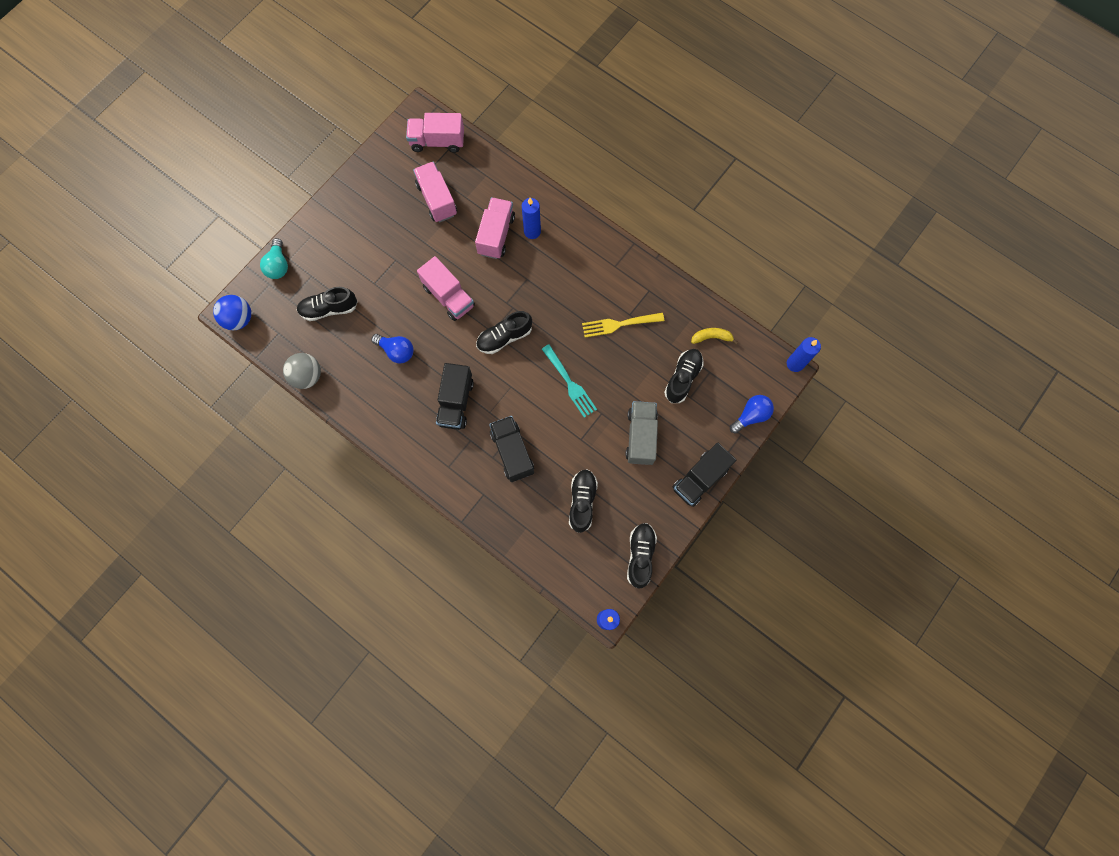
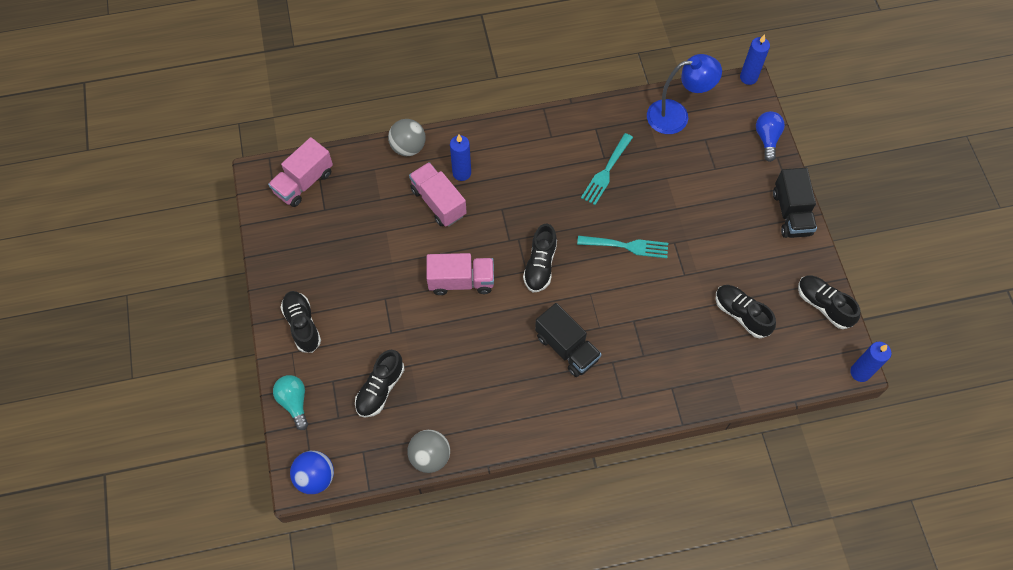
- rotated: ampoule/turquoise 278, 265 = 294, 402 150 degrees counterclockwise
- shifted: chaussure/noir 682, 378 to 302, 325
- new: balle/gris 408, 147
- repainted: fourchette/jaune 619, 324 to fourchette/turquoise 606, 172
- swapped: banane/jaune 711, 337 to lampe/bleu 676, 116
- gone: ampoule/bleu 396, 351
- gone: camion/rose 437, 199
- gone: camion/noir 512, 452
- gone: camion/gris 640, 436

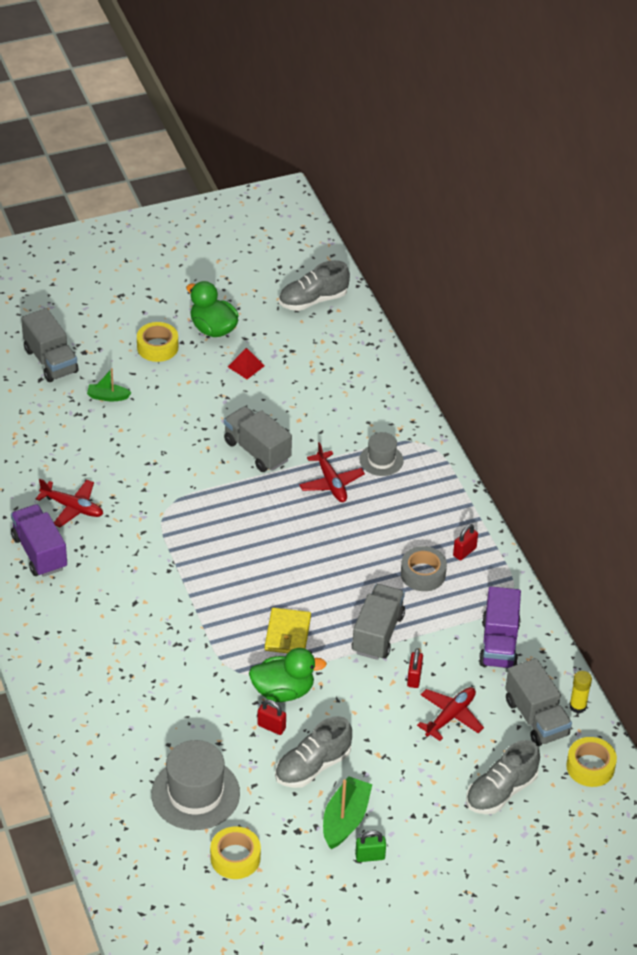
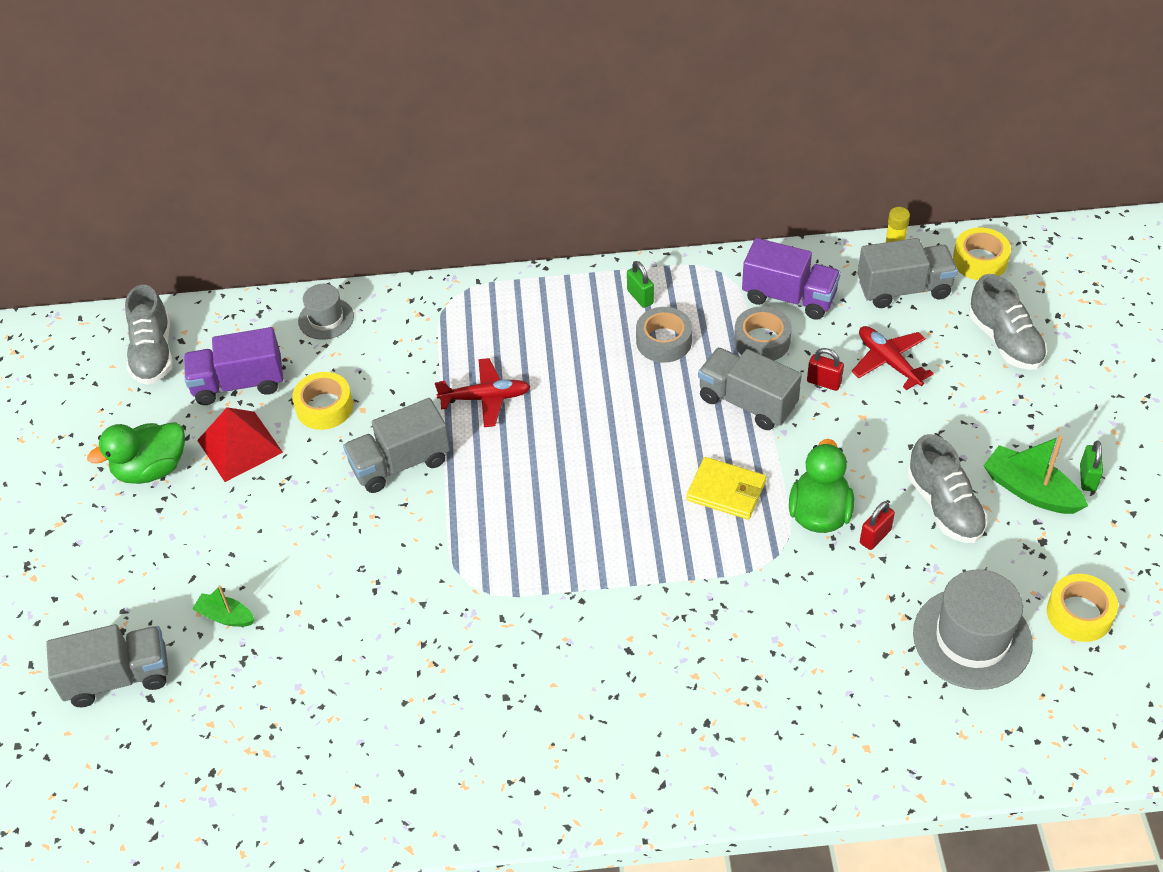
- shifted: camion/violet 39, 552 to 238, 383
- rotated: bateau/vert 108, 397 = 225, 616 90 degrees clockwise
- scaled: pyramide/rouge 246, 366 = 239, 446 x1.72
- shifted: ruban adhésif/jaune 157, 347 to 324, 407
- shifted: chapeau/gris 381, 460 to 326, 319
- repainted: cadenas/rouge 464, 552 to cadenas/vert 640, 297
- new: ruban adhésif/gris 762, 341
- gone: avion/rouge 72, 507

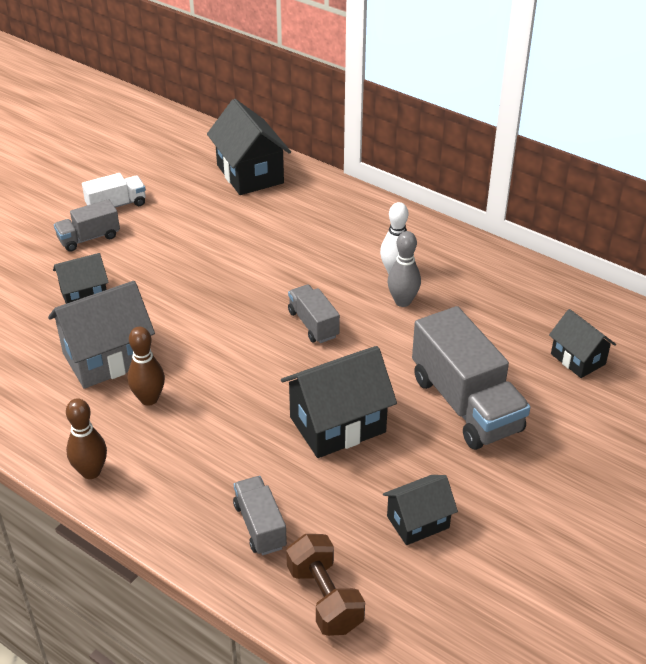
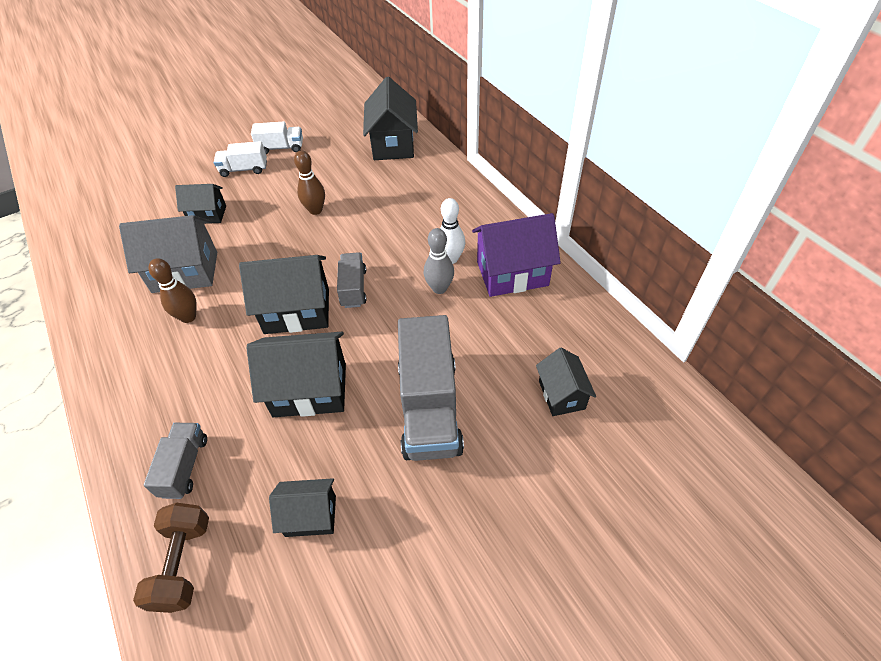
- repainted: camion/gris 89, 238 to camion/blanc 244, 169
- new: maison/noir 297, 311
- shifted: quille/marron 91, 472 to 315, 210
- new: maison/violet 512, 273

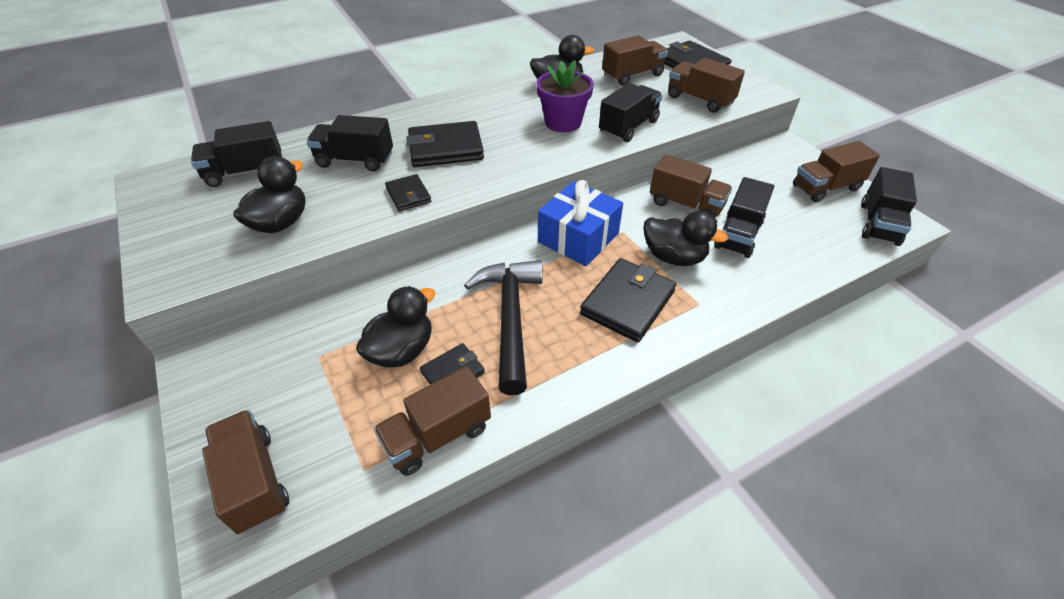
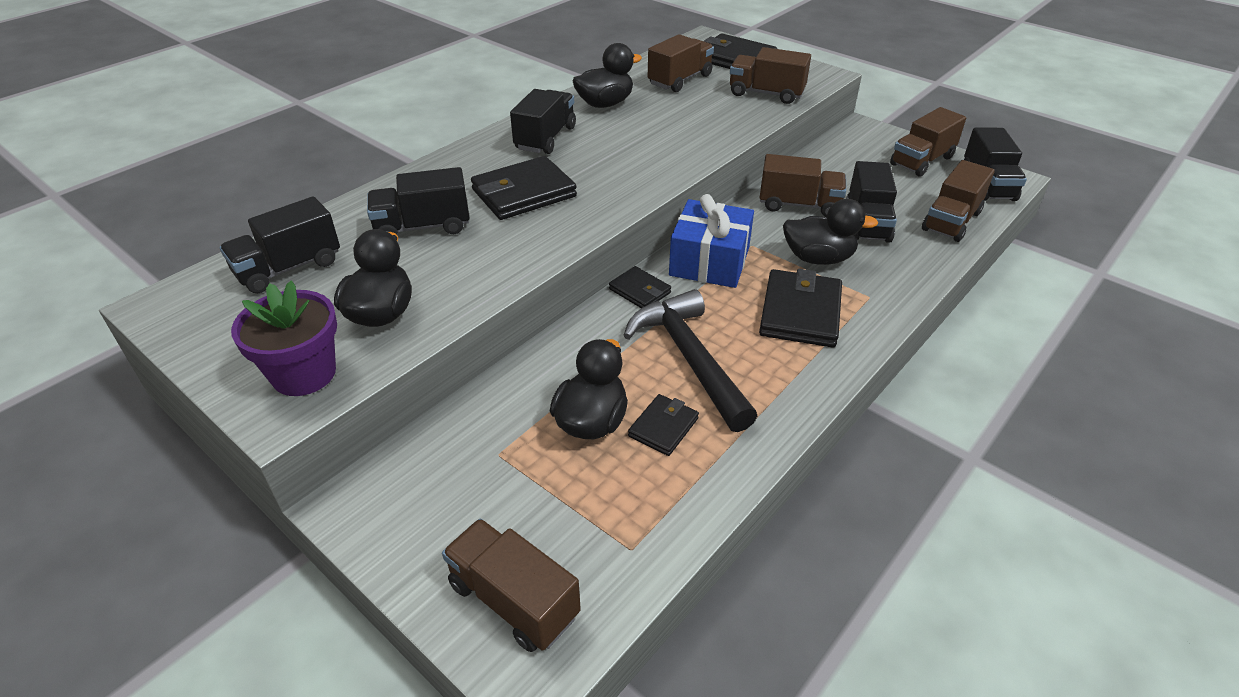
- shifted: pot de fleurs/violet 563, 122 to 304, 374
- shifted: camion/noir 628, 127 to 545, 138
- shifted: portefeuille/noir 408, 195 to 640, 291
- shifted: camion/marron 437, 435 to 951, 221

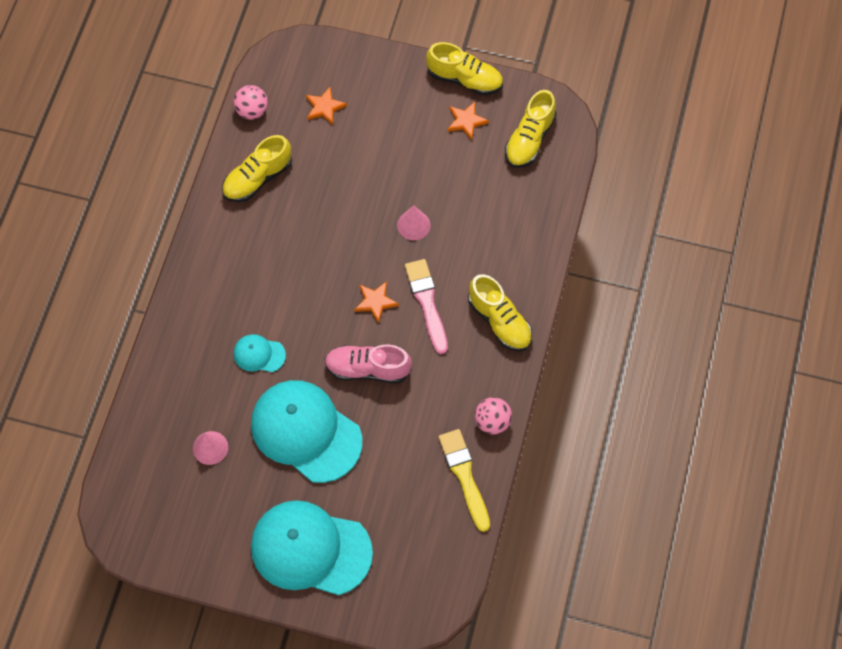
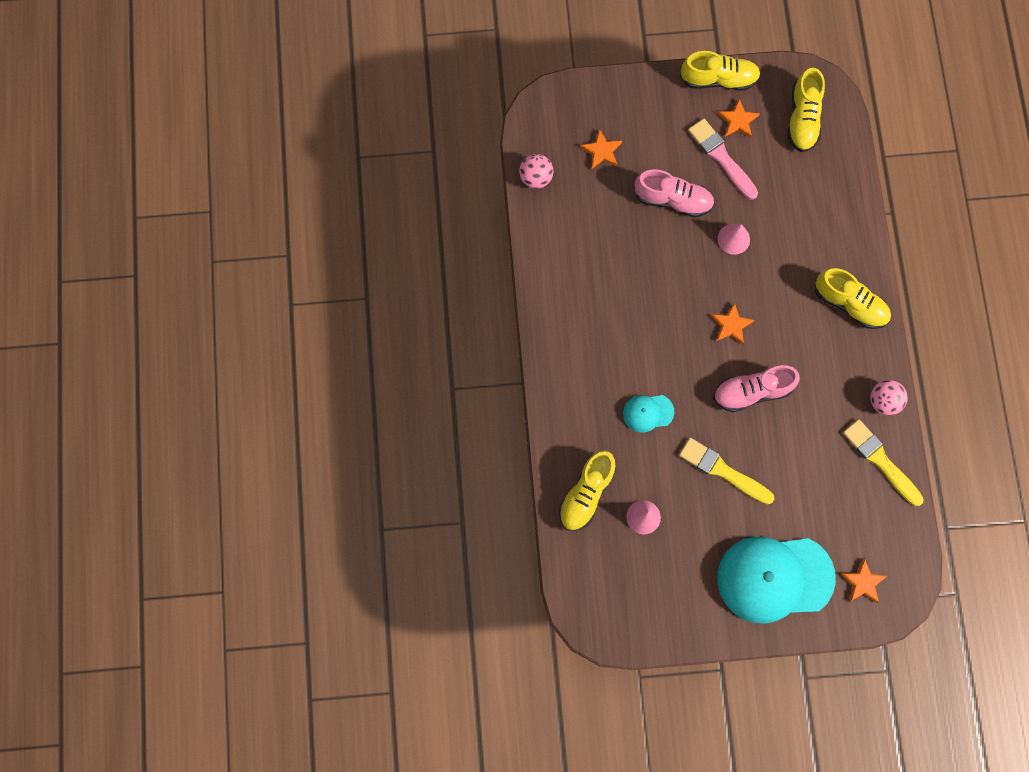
- shifted: chaussure/jaune 257, 178 to 586, 494
- new: chaussure/rose 673, 200
- swapped: casquette/turquoise 306, 432 to pinceau/jaune 722, 471
- shifted: pinceau/rose 427, 302 to 721, 157
- new: étoile/orange 863, 582

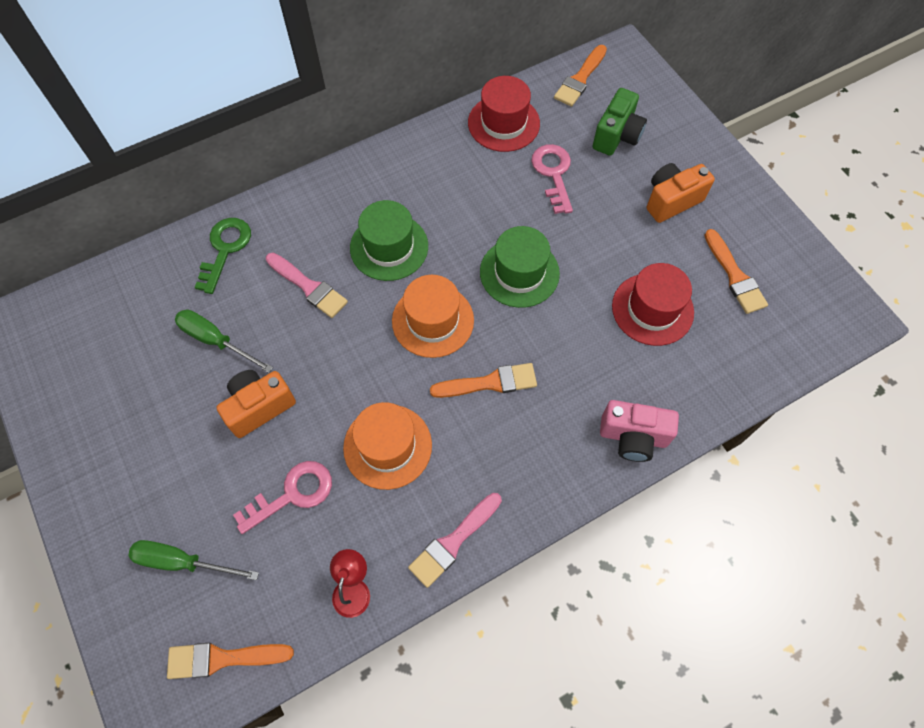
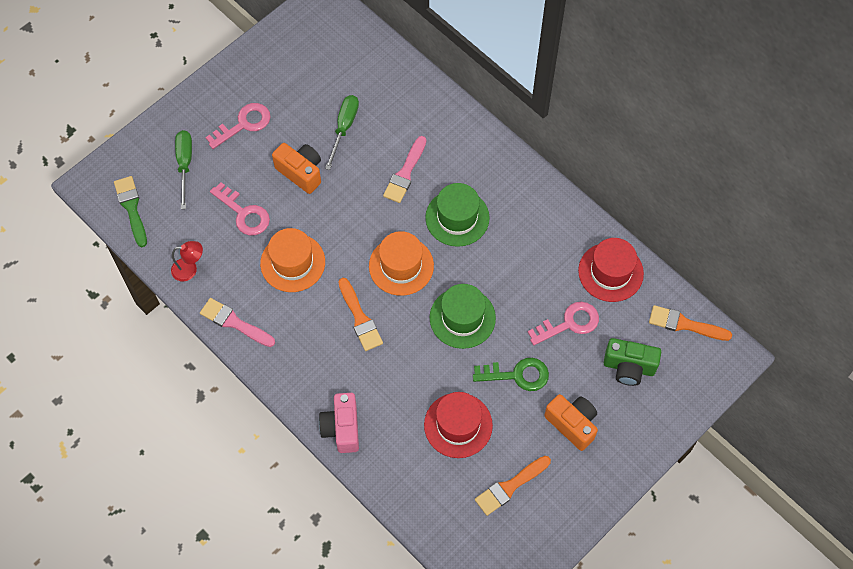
- repainted: pinceau/orange 223, 658 to pinceau/vert 131, 208
- new: clé/rose 243, 124
- shifted: clé/vert 225, 249 to 517, 375

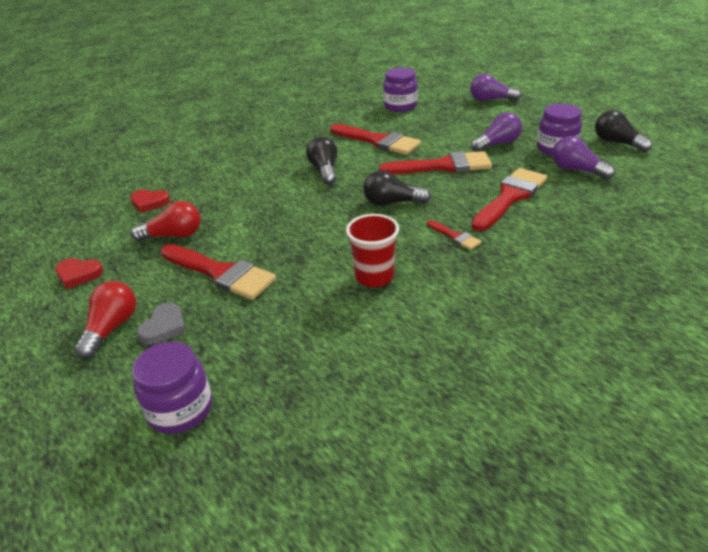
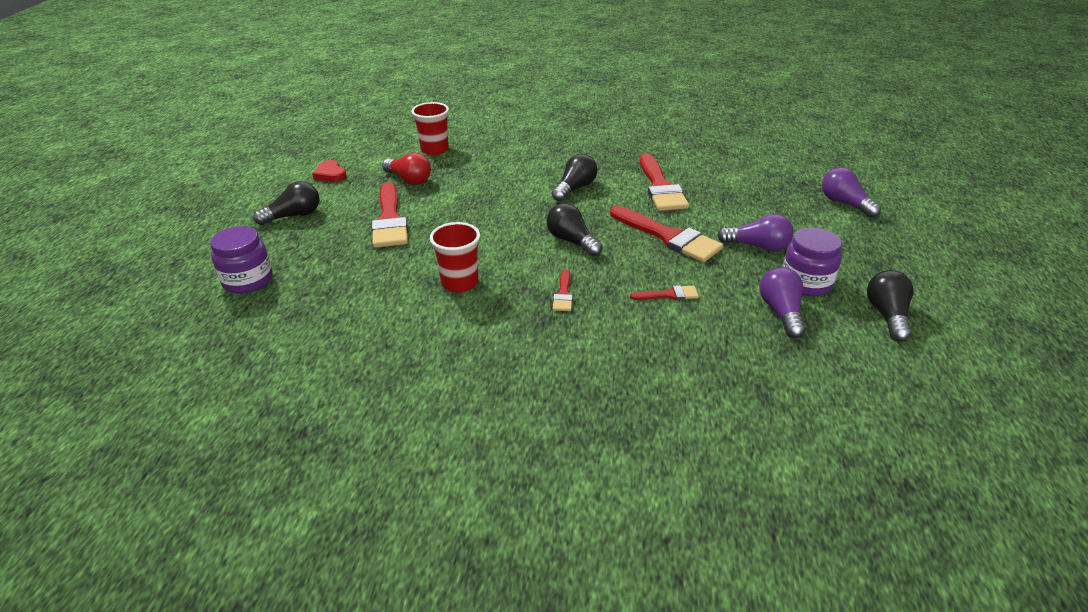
- repainted: ampoule/rouge 111, 328 to ampoule/noir 294, 216
- swapped: cœur/rouge 149, 203 to gobelet/rouge 434, 149
- scaled: pinceau/rouge 510, 197 = 668, 295 x0.48
- gone: cœur/gris 164, 327
- gone: bocal/violet 400, 106

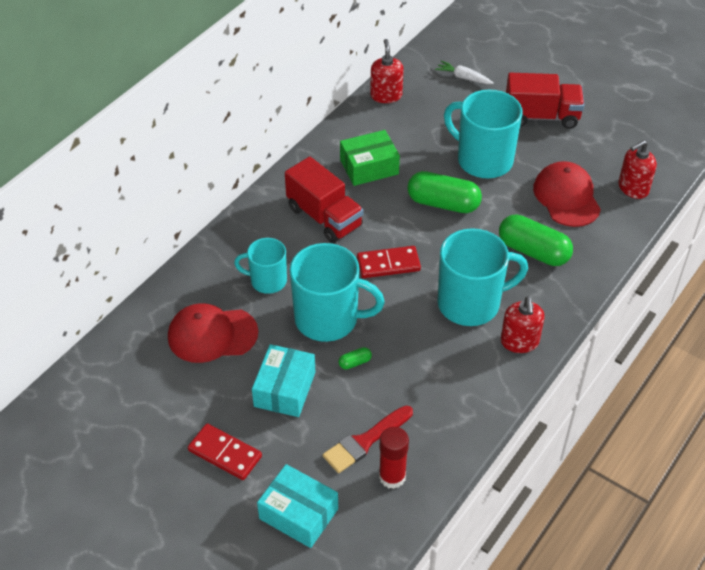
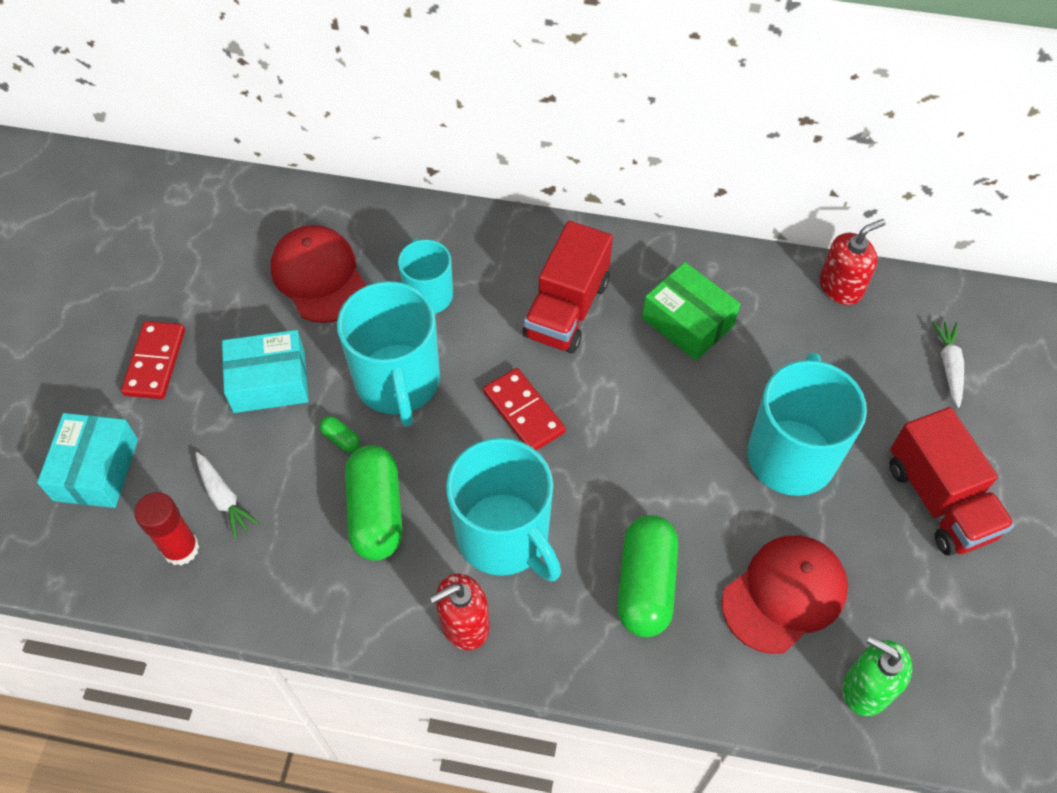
- swapped: pinceau/rouge 365, 441 to carotte/blanc 224, 498
- shifted: gélule/vert 443, 203 to 376, 512
- repainted: distributeur de savon/rouge 633, 188 to distributeur de savon/vert 866, 688

